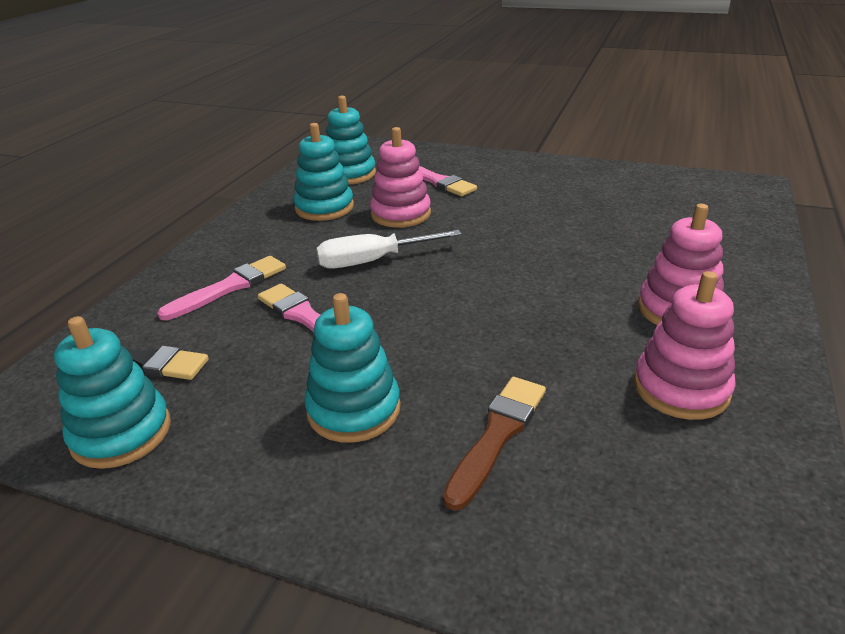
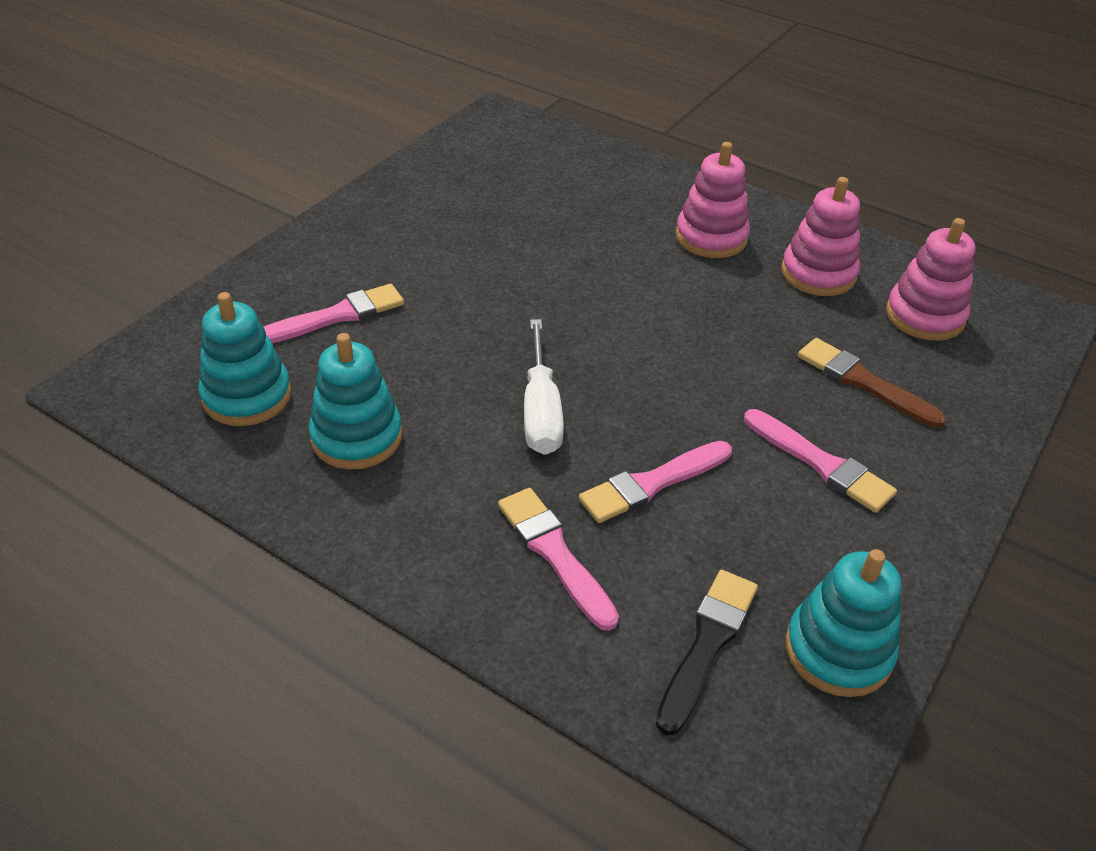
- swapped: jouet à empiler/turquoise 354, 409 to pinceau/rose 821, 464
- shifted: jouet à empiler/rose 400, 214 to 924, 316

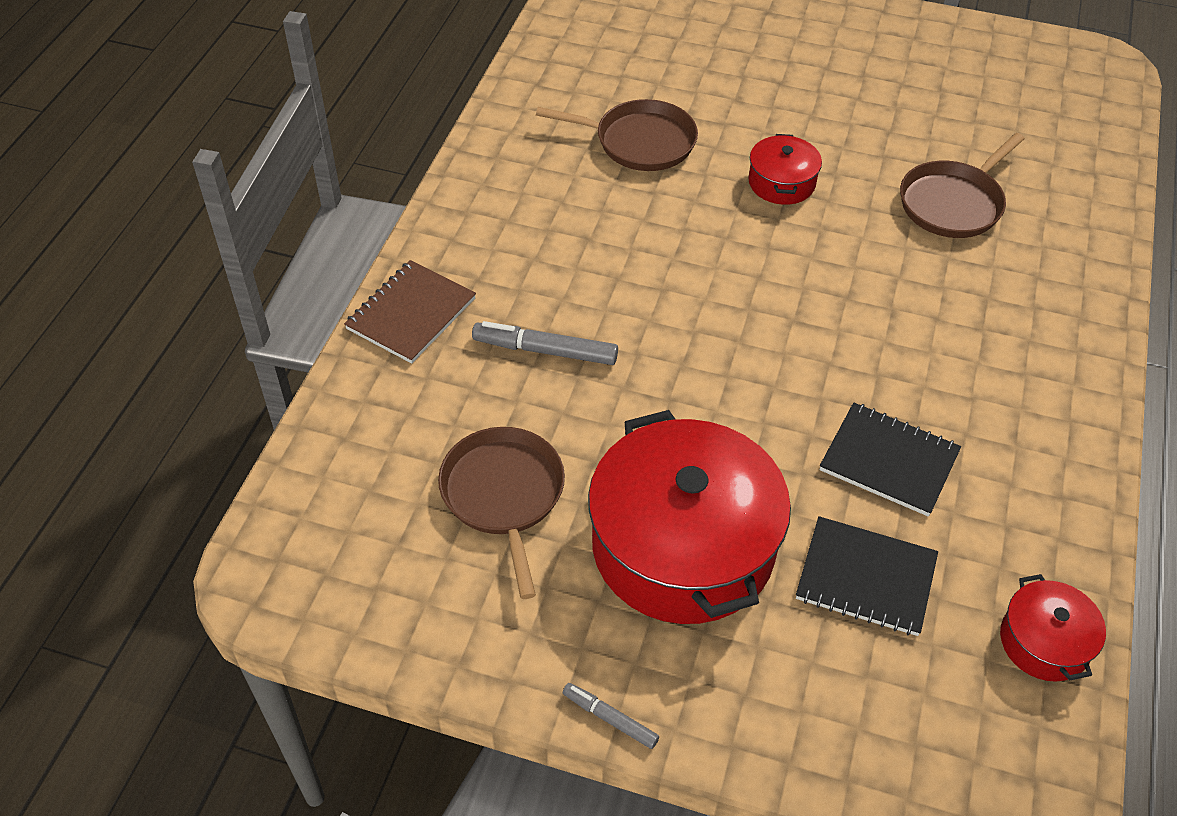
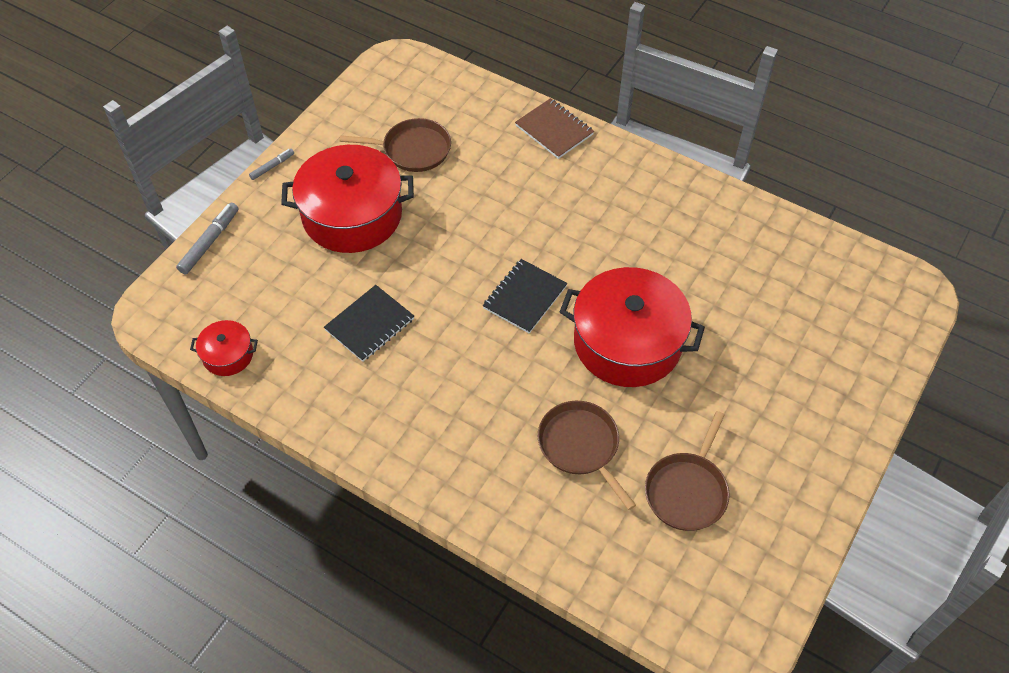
- shifted: feutre/gris 545, 351 to 209, 242
- shifted: carnet/noir 866, 578 to 524, 297
- scaled: marmite/rouge 781, 182 = 627, 342 x2.15
- shifted: poêle/marron 640, 142 to 687, 491

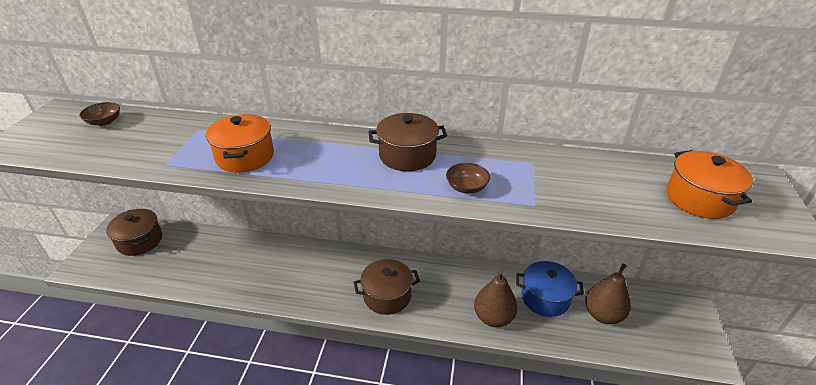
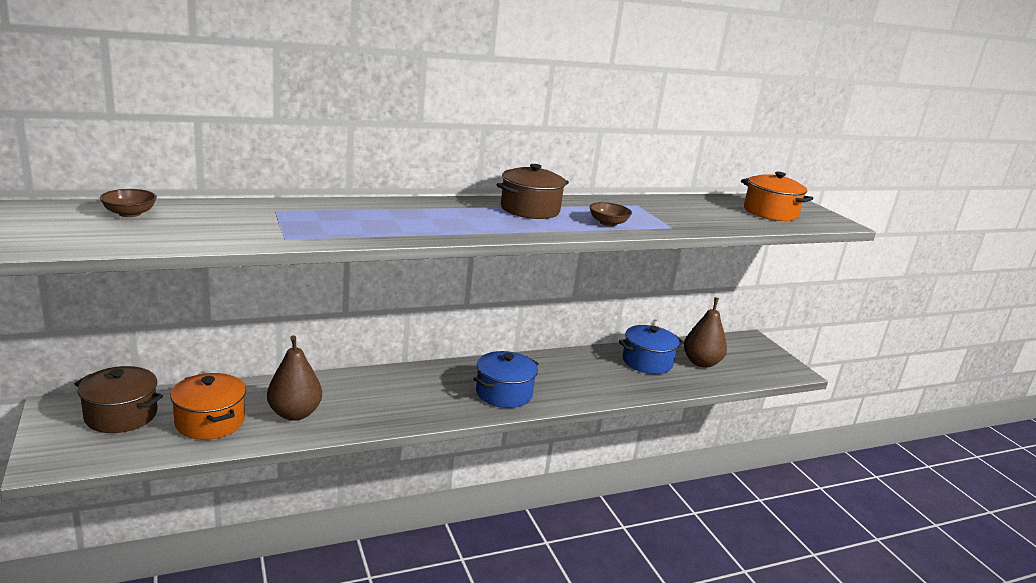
- shifted: marmite/orange 245, 157 to 210, 422
- shifted: poire/marron 493, 317 to 294, 413
- repainted: marmite/marron 387, 296 to marmite/bleu 504, 393

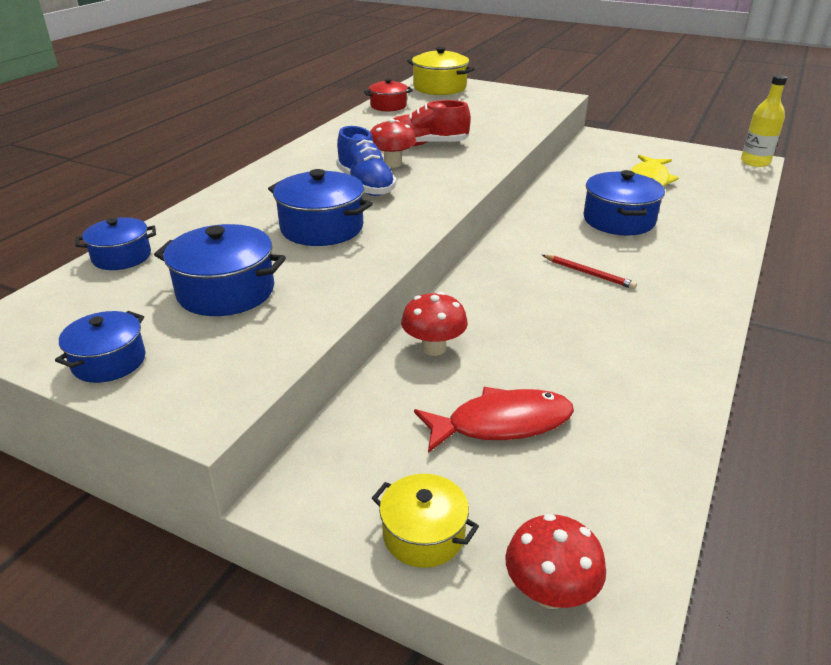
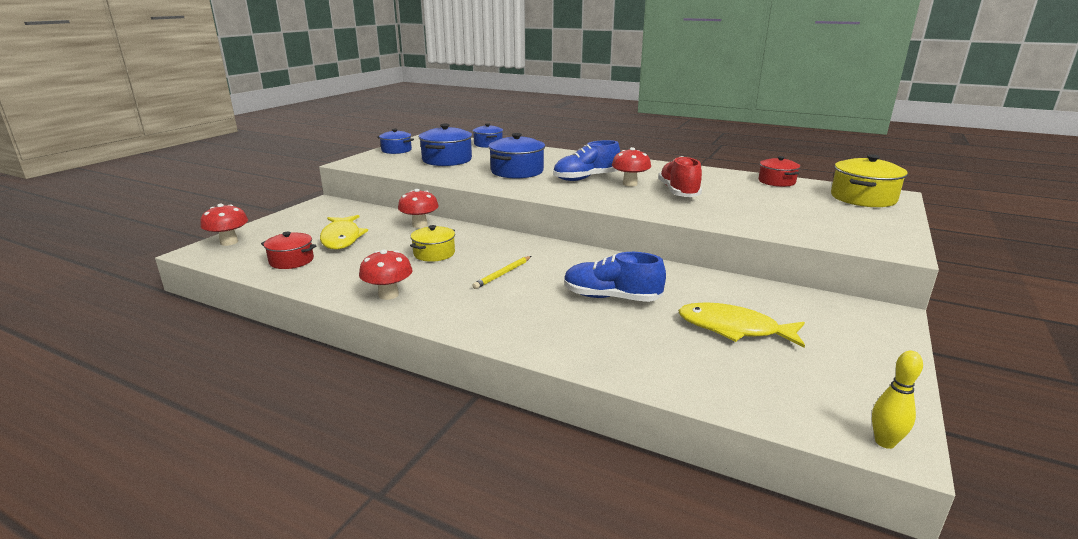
- new: marmite/rouge 291, 261
- repainted: poisson/rouge 501, 423 to poisson/jaune 342, 238
- new: champignon/rouge 388, 295
- shifted: marmite/jaune 423, 534 to 434, 253
- repainted: crayon/rouge 588, 274 to crayon/jaune 503, 274
- swapped: marmite/bleu 618, 220 to chaussure/bleu 611, 297
- swapped: bouteille/jaune 755, 162 to quille/jaune 884, 442

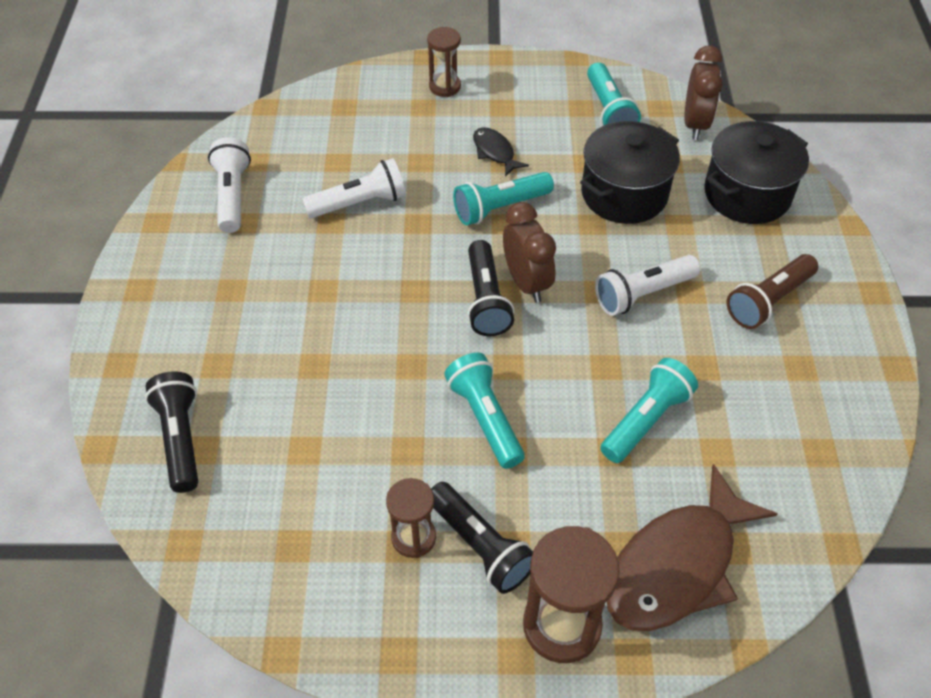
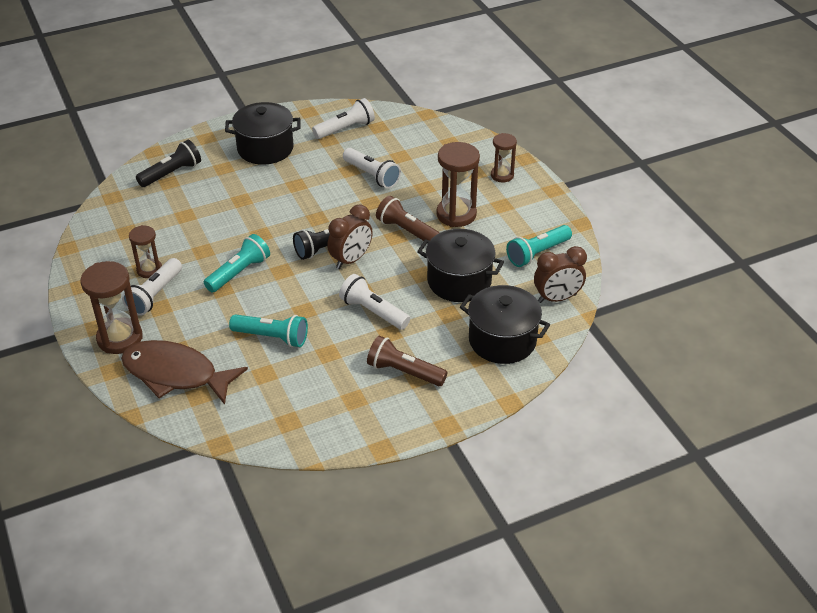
- repainted: lampe de poche/noir 481, 546 to lampe de poche/blanc 155, 295
- new: marmite/noir 265, 148
- repainted: lampe de poche/turquoise 500, 208 to lampe de poche/marron 407, 231
- swapped: poisson/noir 495, 152 to sablier/marron 456, 214

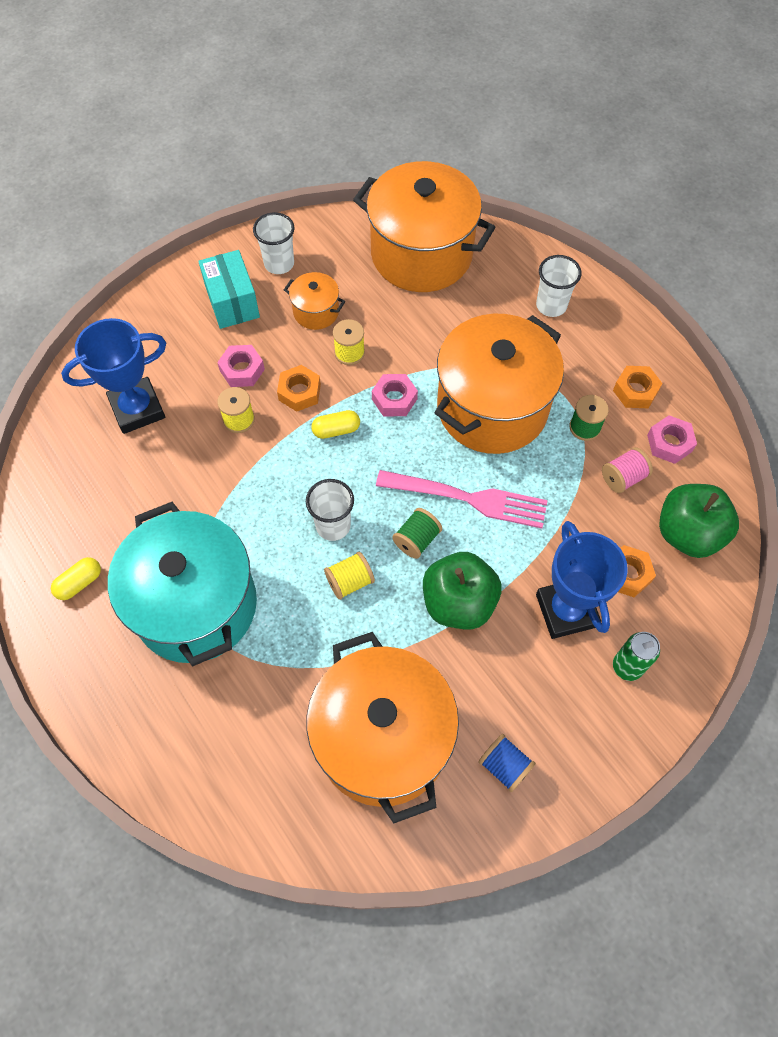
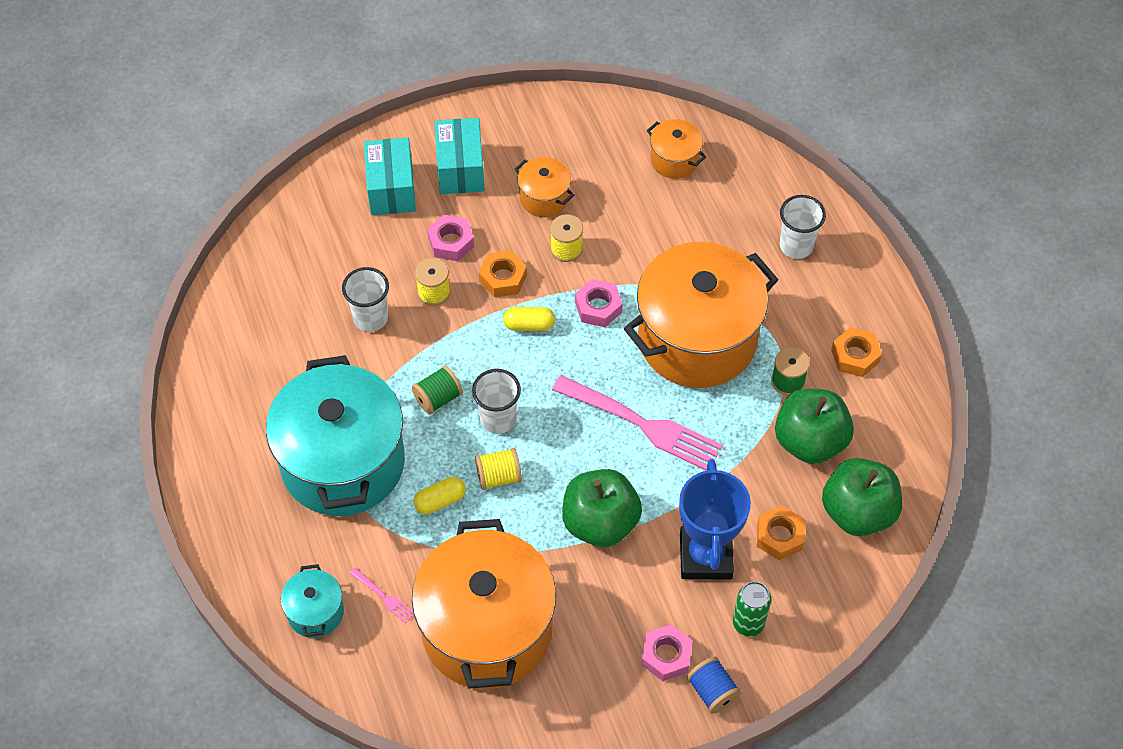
- new: marmite/turquoise 315, 612
- shifted: gobelet/blanc 279, 264 to 370, 318
- new: fourchette/rose 383, 596
- new: boîte/turquoise 391, 189
- shifted: bobine/vert 417, 540 to 438, 398
- shifted: gélule/jaune 79, 583 to 440, 501
- shifted: écrou/rose 669, 443 to 666, 656
- scaled: marmite/orange 421, 254 = 674, 160 x0.44
- shifted: bobine/bleu 504, 766 to 712, 691
- swapped: bobine/rose 623, 477 to pomme/vert 810, 441
- gone: trophée/bleu 137, 409

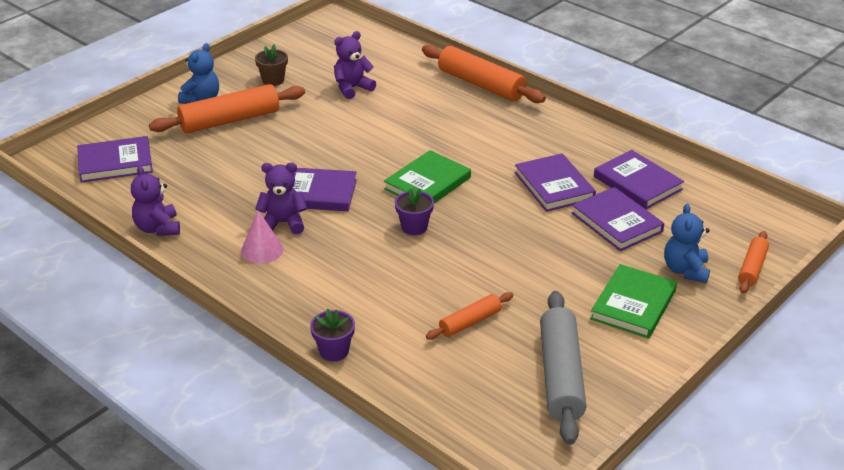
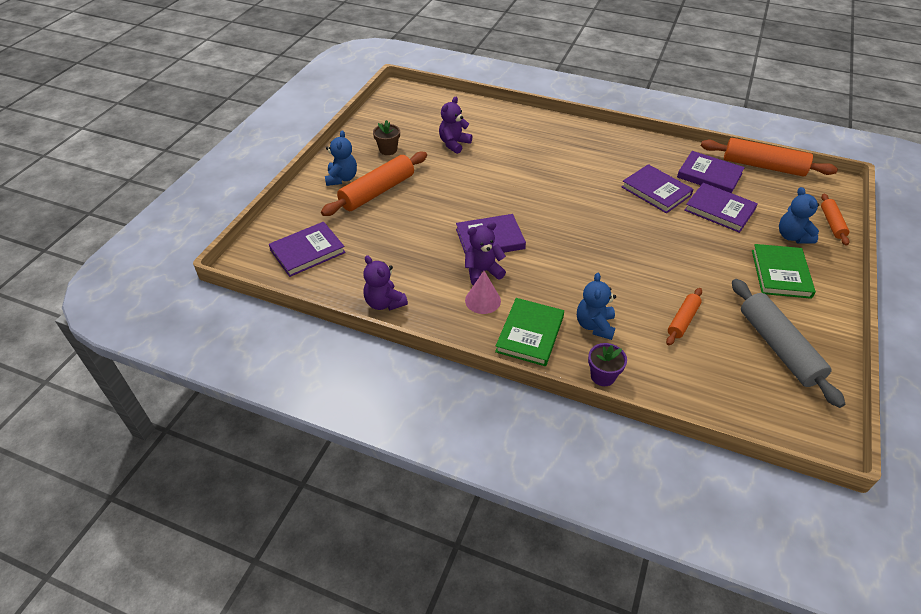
- shifted: livre/vert 427, 183 to 530, 334
- new: ours en peluche/bleu 594, 325
- shifted: rouleau à pâtisserie/orange 481, 85 to 763, 166
- gone: pot de fleurs/violet 414, 227

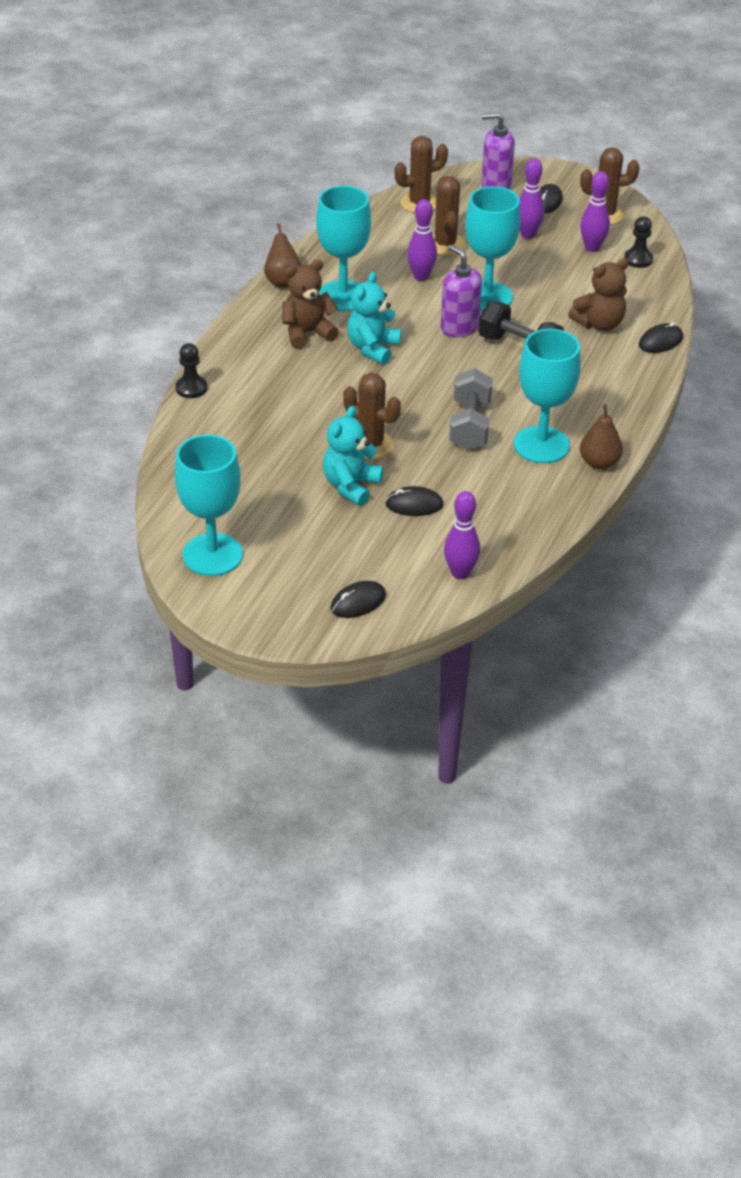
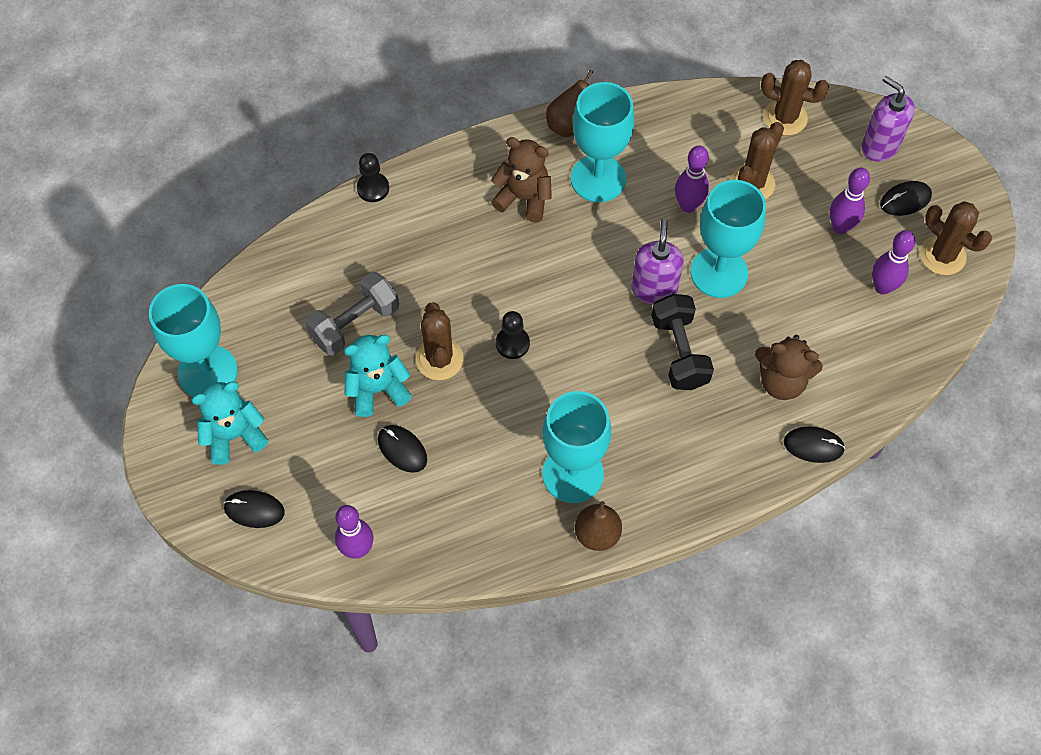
- shifted: ours en peluche/turquoise 372, 348 to 234, 435
- shifted: haltère/gris 470, 426 to 355, 324
- shifted: pion/noir 638, 259 to 512, 343

